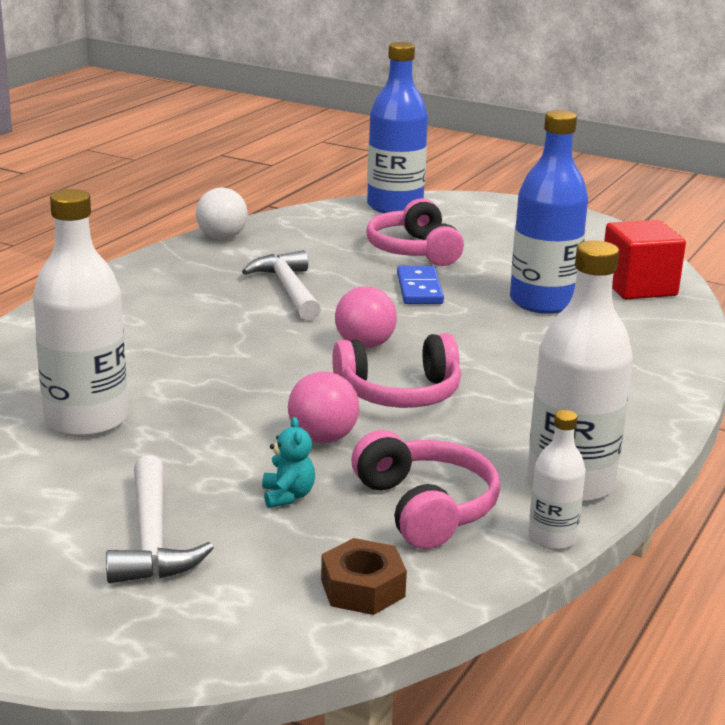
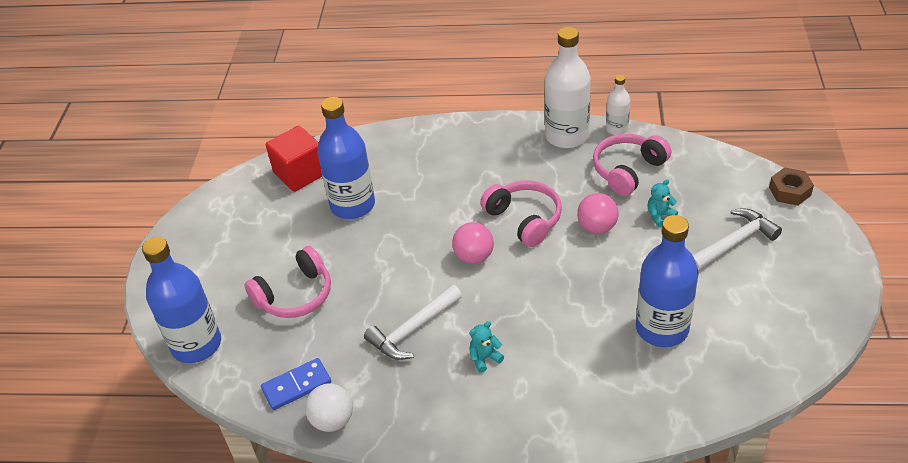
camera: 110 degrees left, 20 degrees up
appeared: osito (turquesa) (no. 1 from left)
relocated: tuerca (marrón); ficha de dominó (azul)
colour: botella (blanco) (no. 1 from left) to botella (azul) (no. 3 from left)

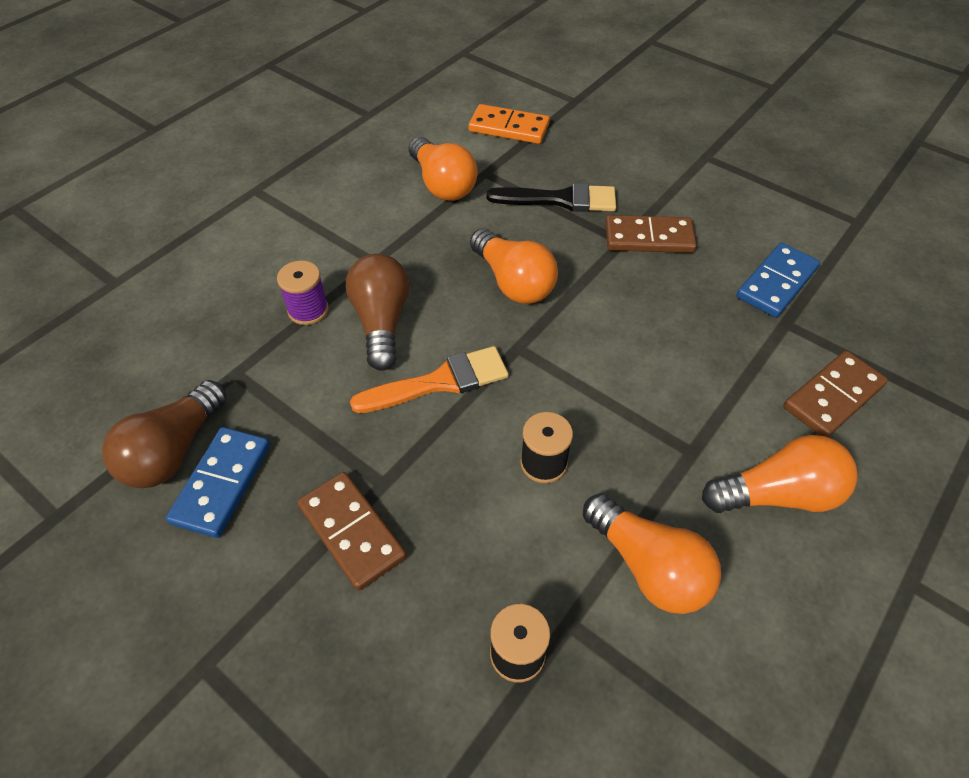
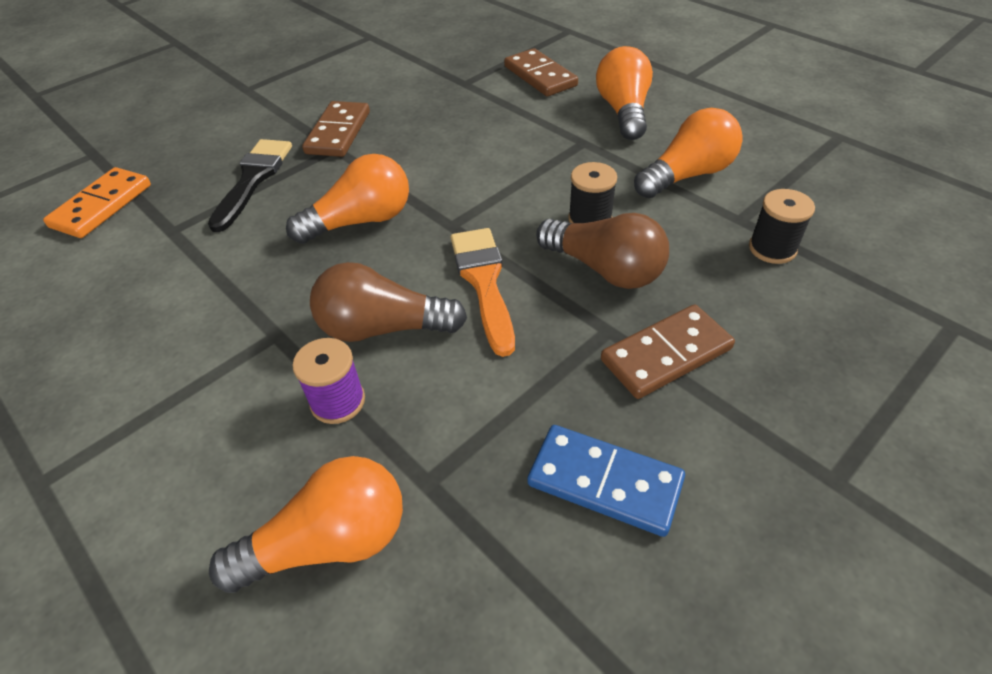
camera: 80 degrees left, 5 degrees down
missing: ficha de dominó (azul) (no. 2 from left)
relocated: bombilla (marrón) (no. 1 from left in the first image) to bombilla (marrón) (no. 2 from left); bombilla (naranja) (no. 1 from left)

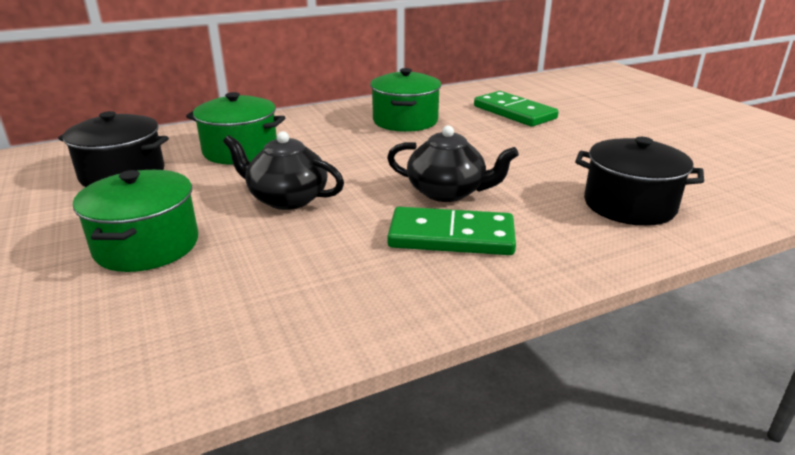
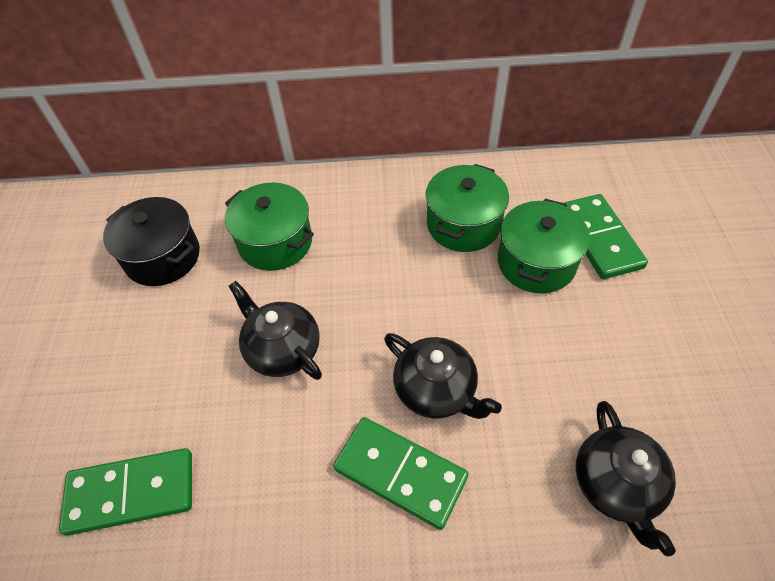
camera: 25 degrees right, 25 degrees up
appeared: ficha de dominó (verde) (no. 1 from left)
relocated: olla (verde) (no. 1 from left in the first image) to olla (verde) (no. 3 from left)
exchanged: olla (negro) (no. 2 from left) to tetera (negro) (no. 3 from left)

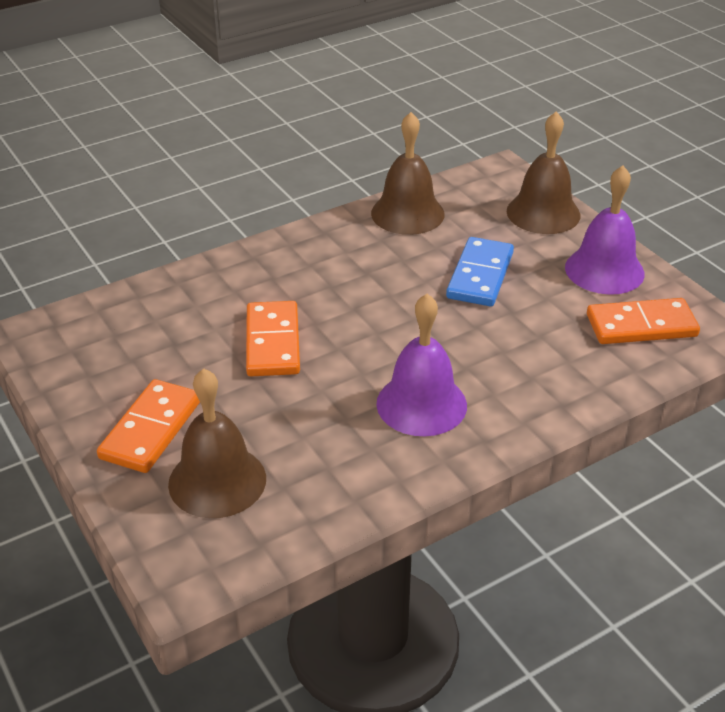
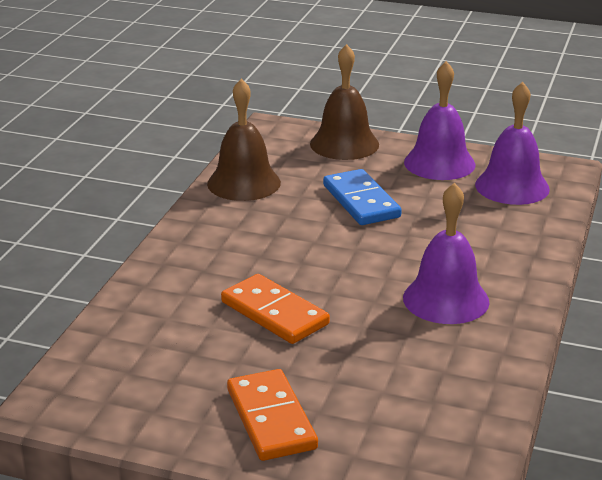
camera: 40 degrees left, 10 degrees down
missing: campana (marrón) (no. 1 from left)
exchanged: ficha de dominó (naranja) (no. 3 from left) to campana (morado) (no. 3 from left)

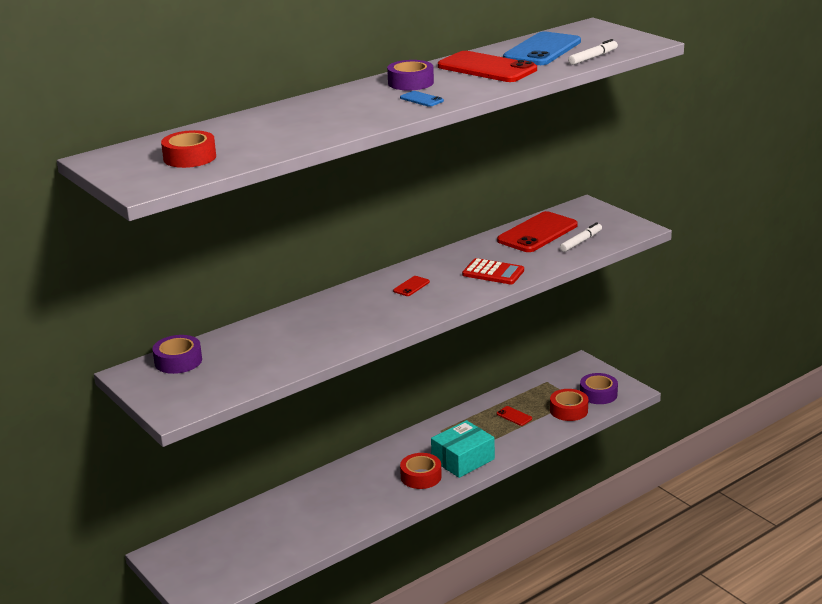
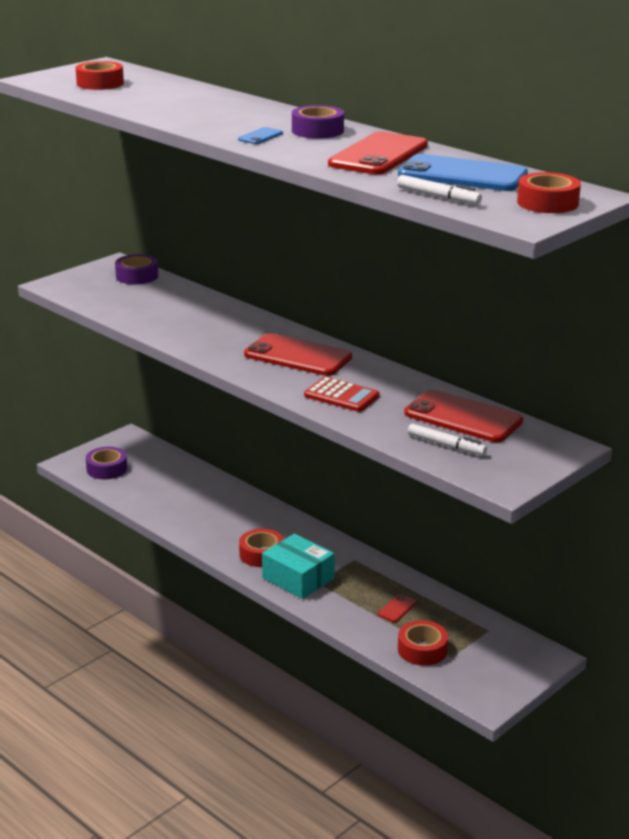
camera: 80 degrees right, 0 degrees up
appeared: cinta adhesiva (rojo) (no. 4 from left)
relocated: cinta adhesiva (morado) (no. 3 from left in the first image) to cinta adhesiva (morado) (no. 1 from left)
spun: calculadora (rojo) 75 degrees counterclockwise
size: móvil (rojo) (no. 1 from left) x2.35

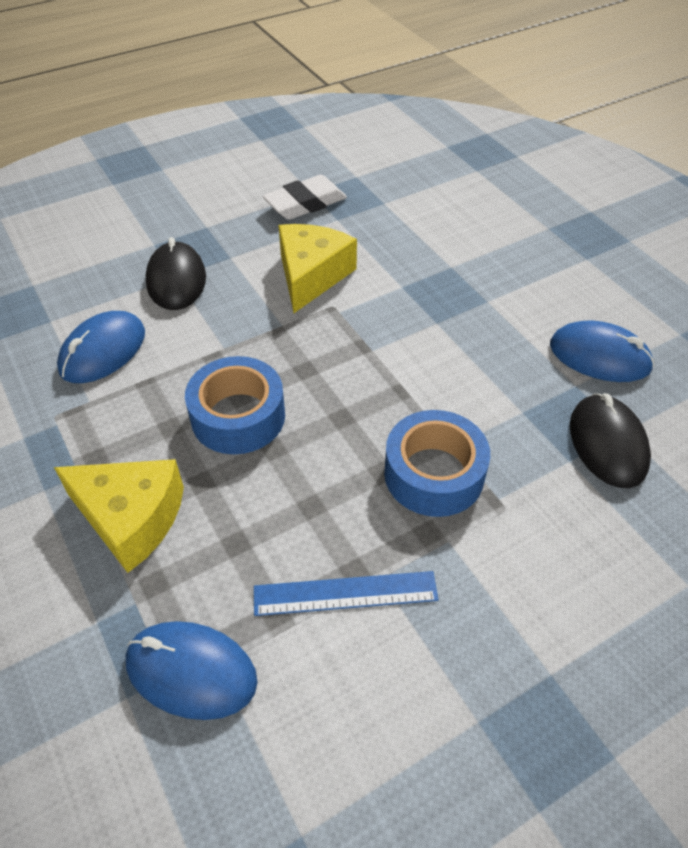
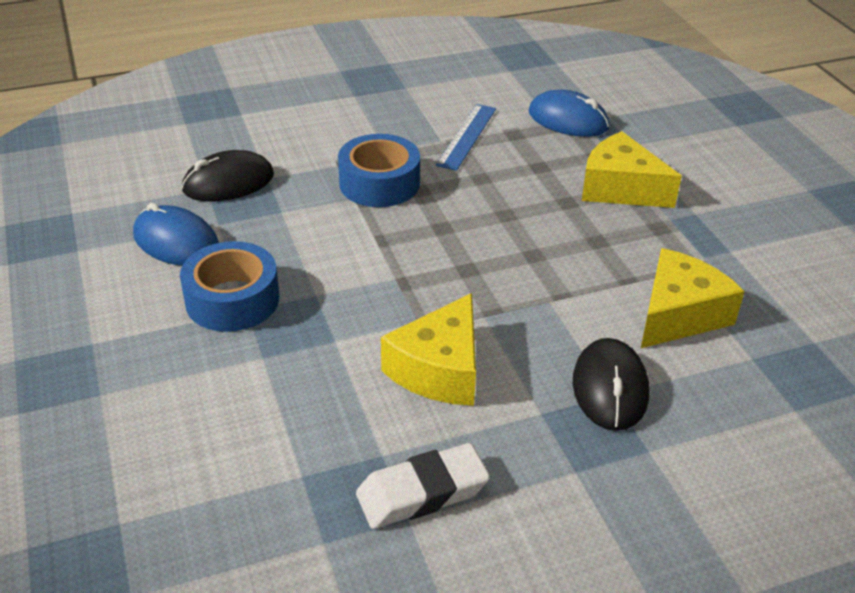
camera: 170 degrees left, 10 degrees down
relocated: cinta adhesiva (azul) (no. 1 from left)
exchanged: ratón (azul) (no. 1 from left) to queso (amarillo) (no. 3 from left)
spun: regla (azul) 75 degrees counterclockwise; ratón (negro) (no. 2 from left in the first image) 60 degrees clockwise

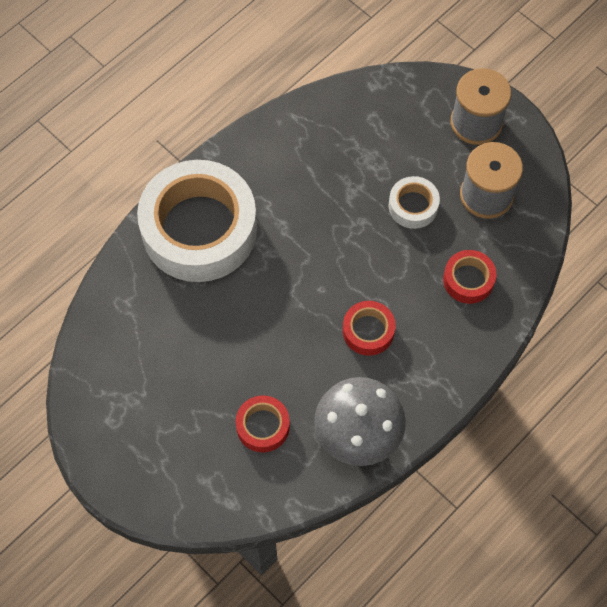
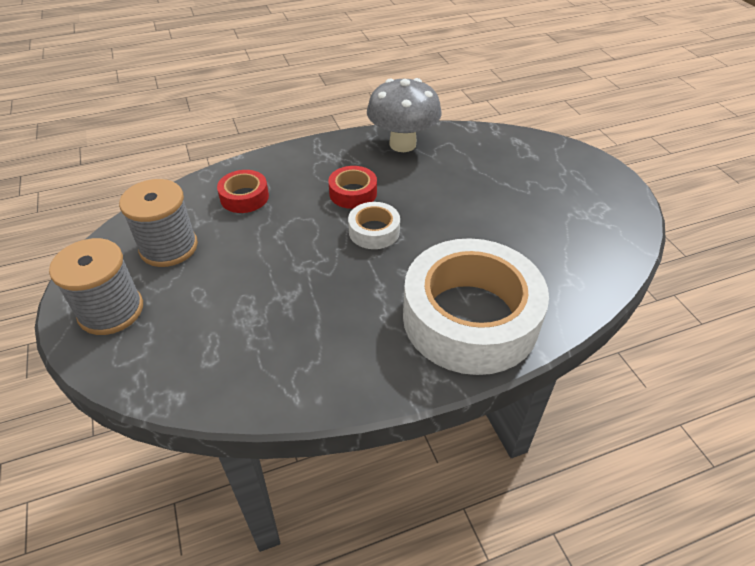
camera: 155 degrees left, 20 degrees down
missing: cinta adhesiva (rojo) (no. 1 from left)
relocated: cinta adhesiva (blanco) (no. 2 from left in the first image) to cinta adhesiva (blanco) (no. 1 from left)

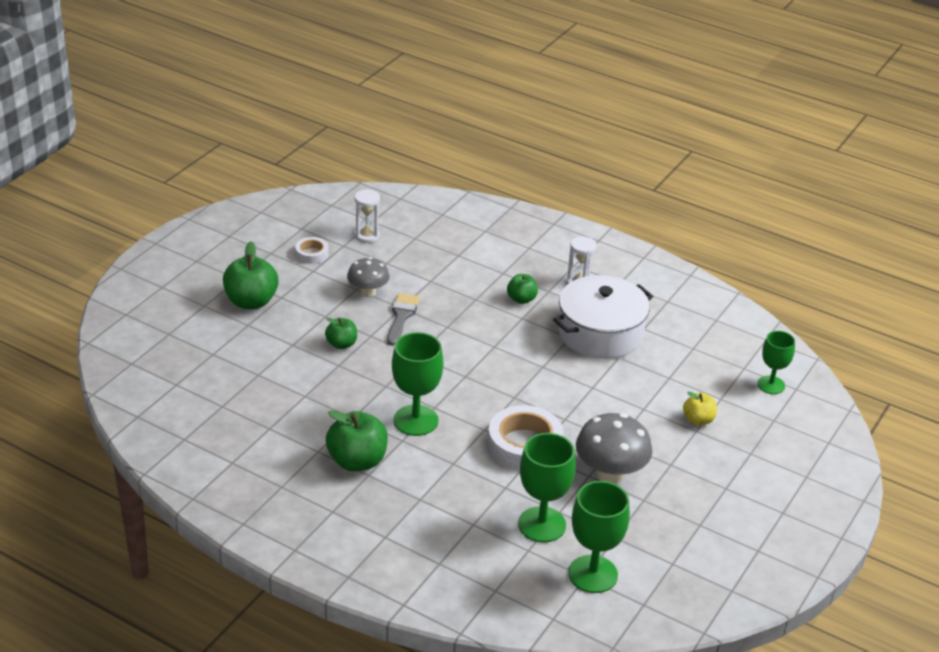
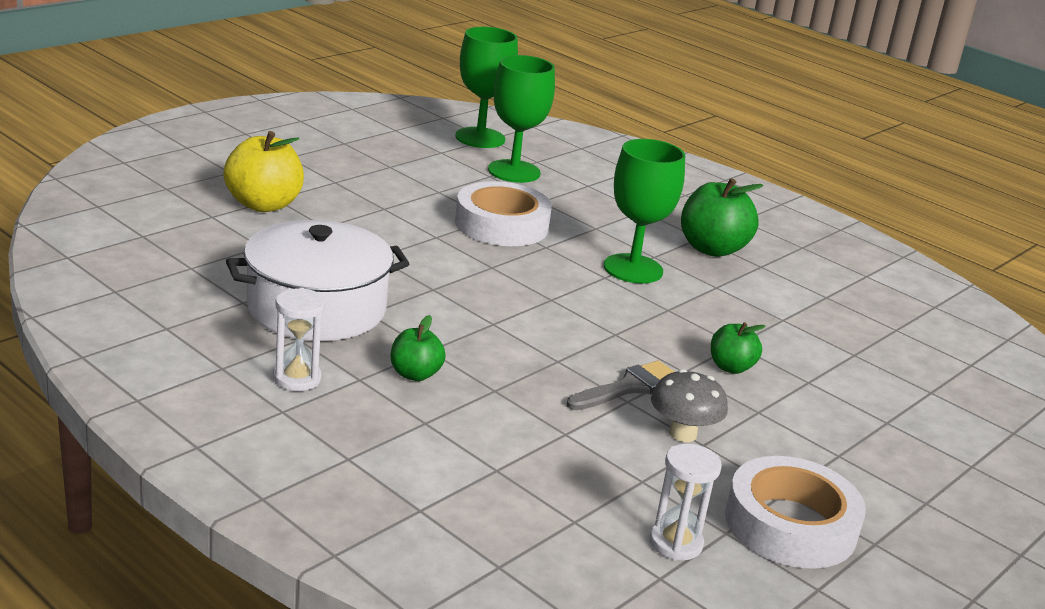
camera: 170 degrees left, 10 degrees down
missing: manzana (verde) (no. 1 from left); seta (gris) (no. 2 from left); copa (verde) (no. 4 from left)
spun: pincel (gris) 150 degrees counterclockwise
size: cinta adhesiva (blanco) (no. 1 from left in the first image) x1.96; manzana (amarillo) x1.75

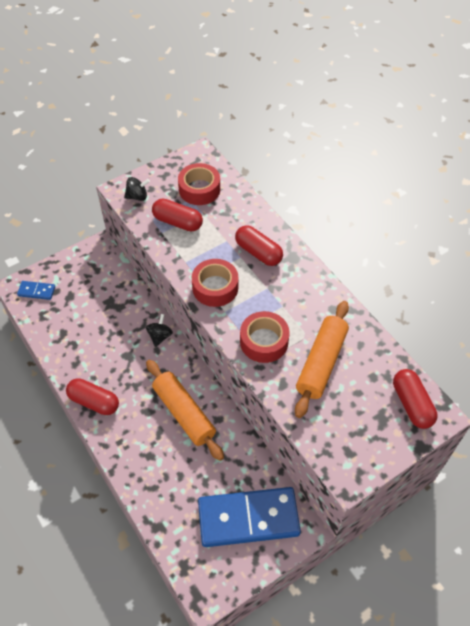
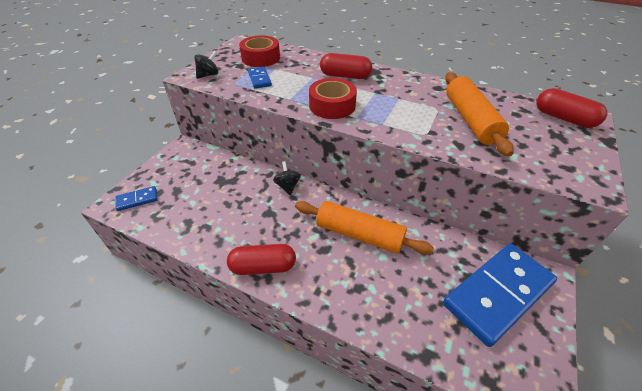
camera: 30 degrees left, 10 degrees down
missing: cinta adhesiva (rojo) (no. 3 from left)
exchanged: cápsula (rojo) (no. 2 from left) to ficha de dominó (azul) (no. 2 from left)

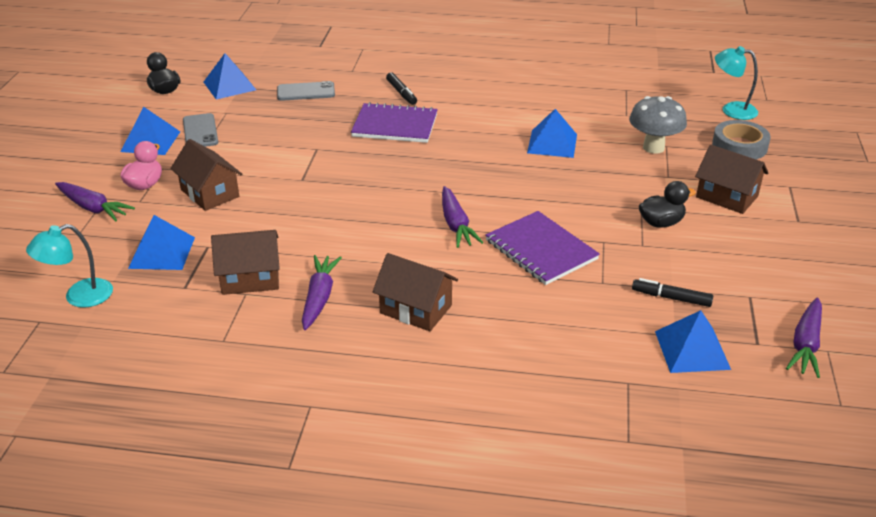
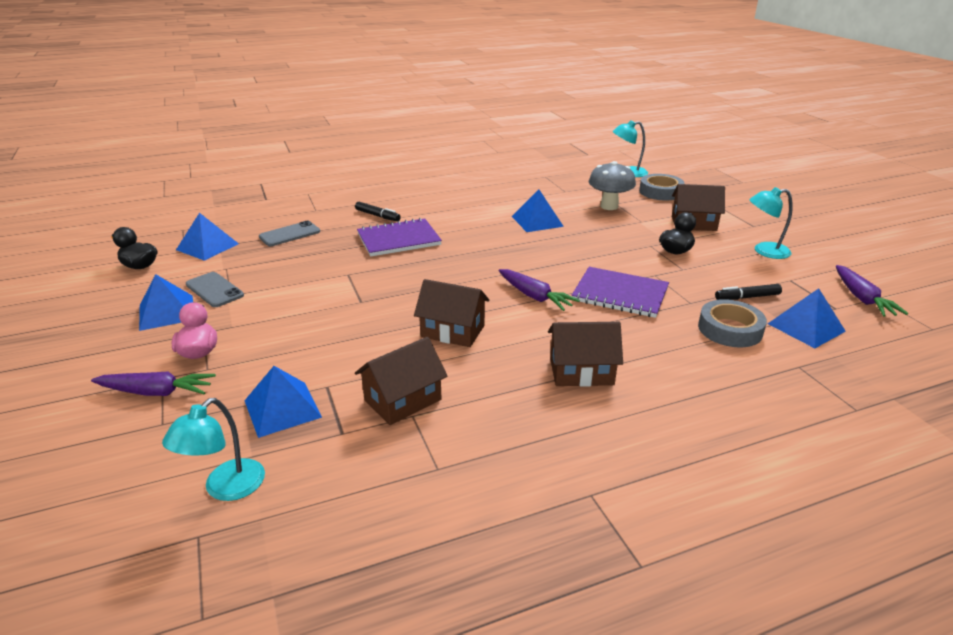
camera: 30 degrees left, 5 degrees down
missing: zanahoria (morado) (no. 2 from left)
appeared: cinta adhesiva (gris) (no. 2 from left); lámpara (turquesa) (no. 3 from left)
relocated: casa (marrón) (no. 1 from left in the first image) to casa (marrón) (no. 2 from left)

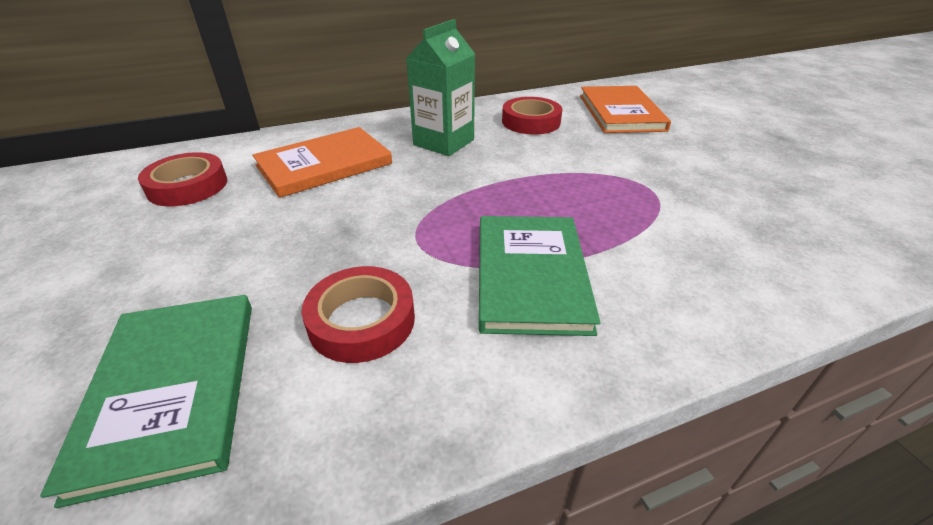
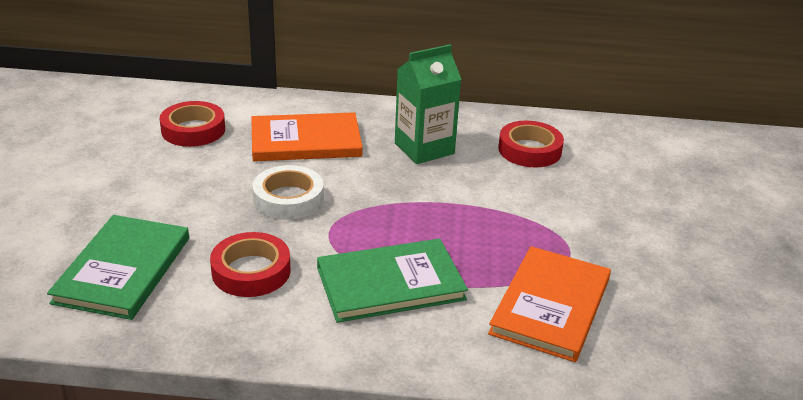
camera: 25 degrees right, 5 degrees down
appeared: cinta adhesiva (blanco)
relocated: libro (naranja) (no. 2 from left)
spun: libro (verde) (no. 2 from left) 45 degrees clockwise

